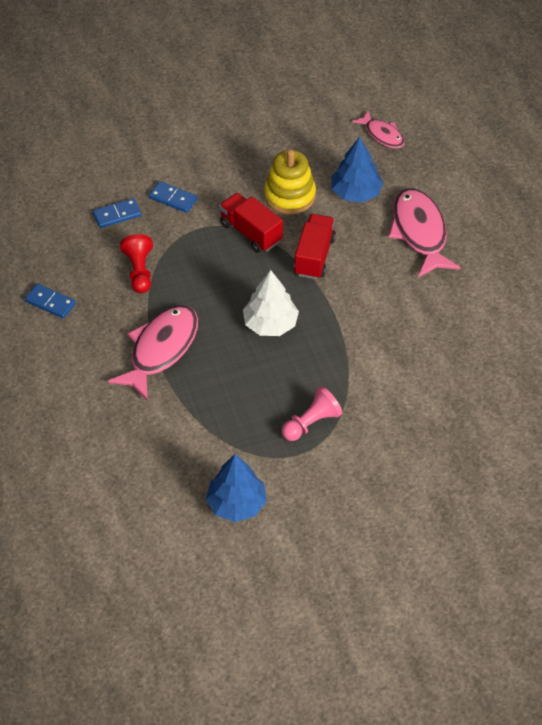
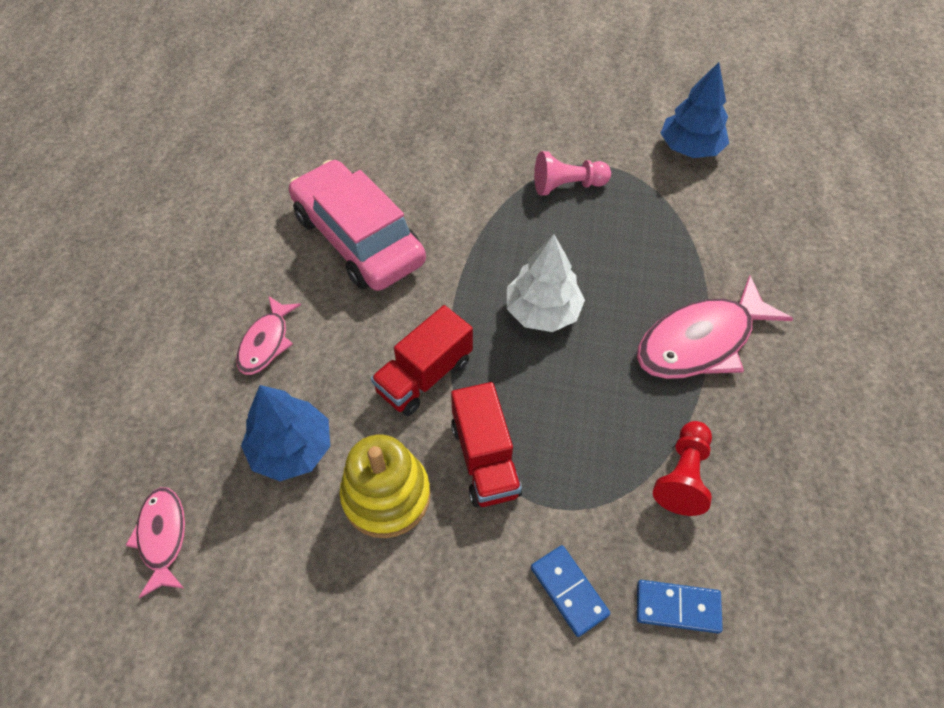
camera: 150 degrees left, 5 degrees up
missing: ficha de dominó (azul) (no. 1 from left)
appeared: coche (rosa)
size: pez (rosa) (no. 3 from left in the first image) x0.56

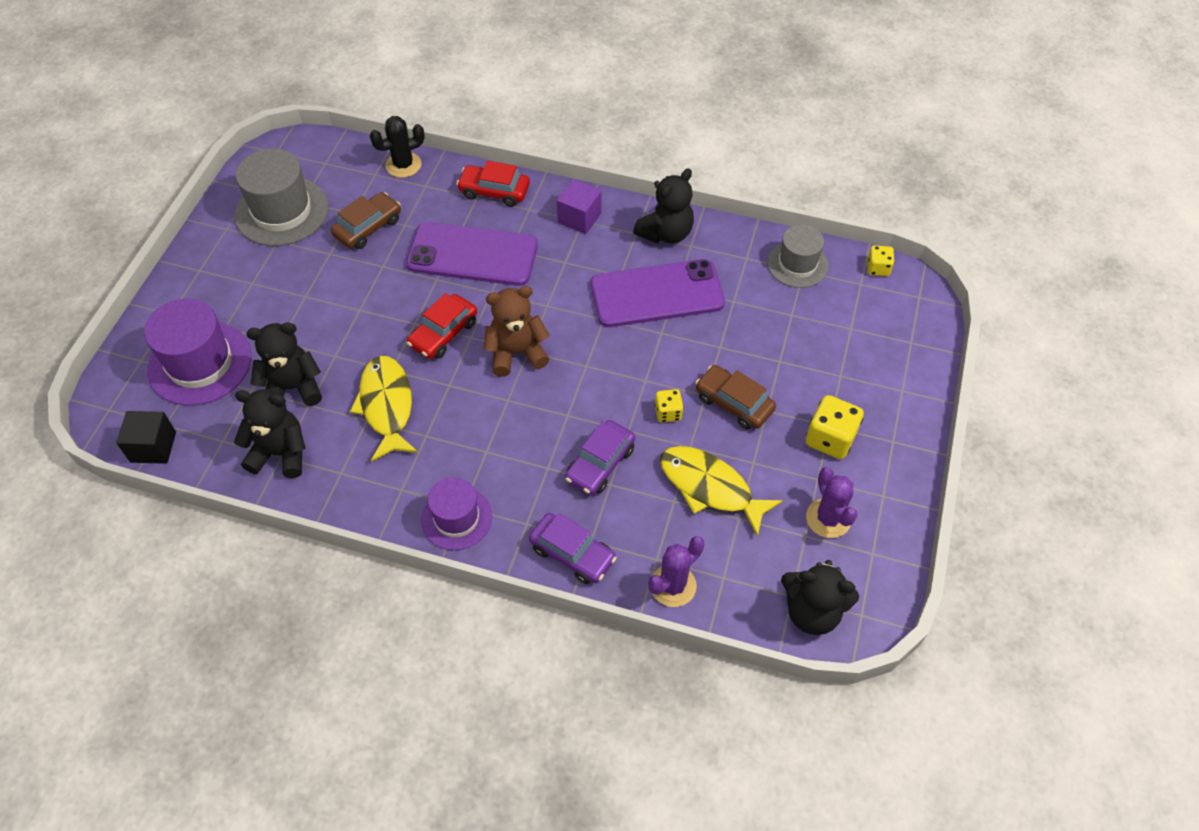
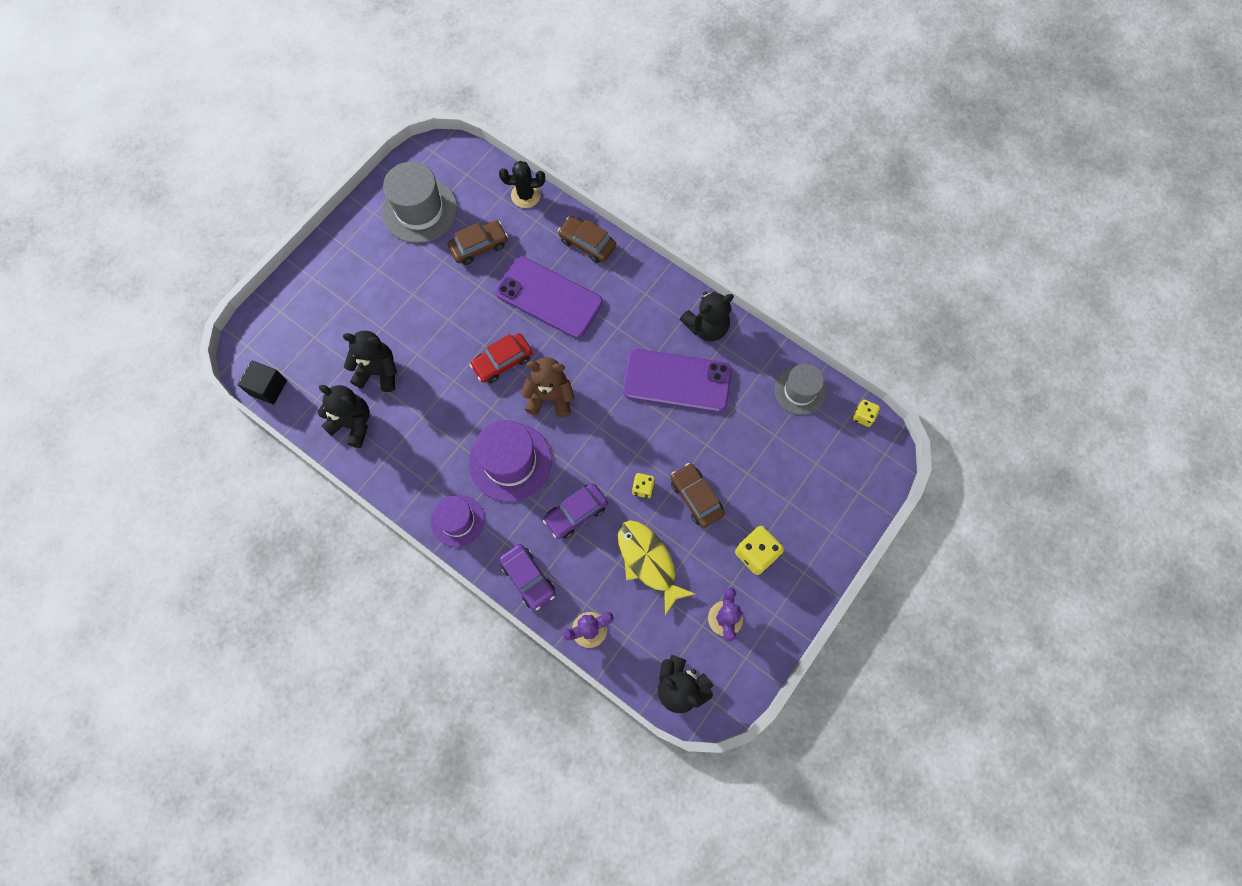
camera: 20 degrees right, 15 degrees up
missing: pez (amarillo) (no. 1 from left); cubo (morado)
relocated: sombrero (morado) (no. 1 from left in the first image) to sombrero (morado) (no. 2 from left)
colour: coche (rojo) (no. 2 from left) to coche (marrón) (no. 2 from left)

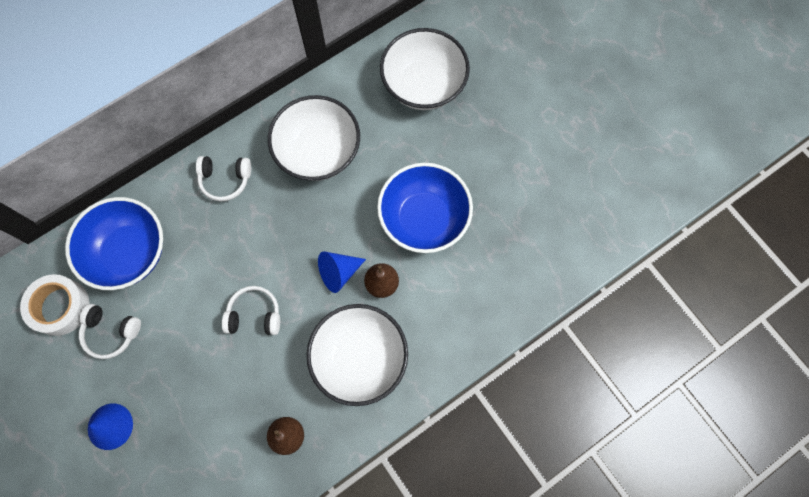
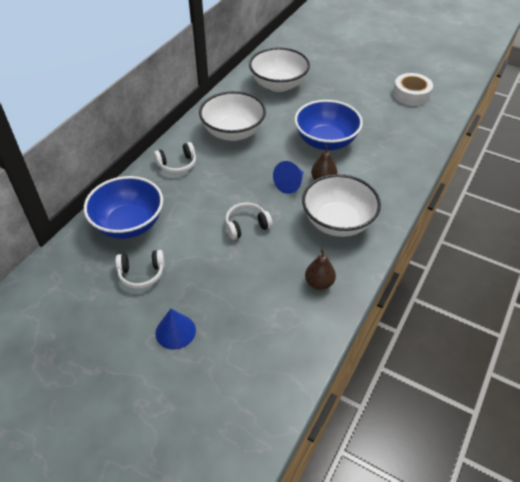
camera: 25 degrees left, 25 degrees down
relocated: cinta adhesiva (blanco)

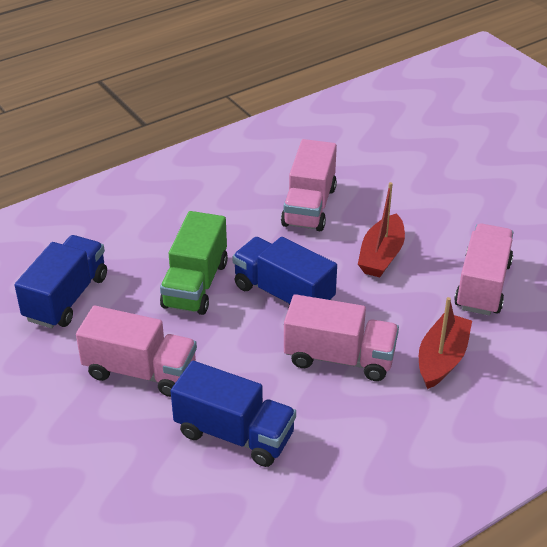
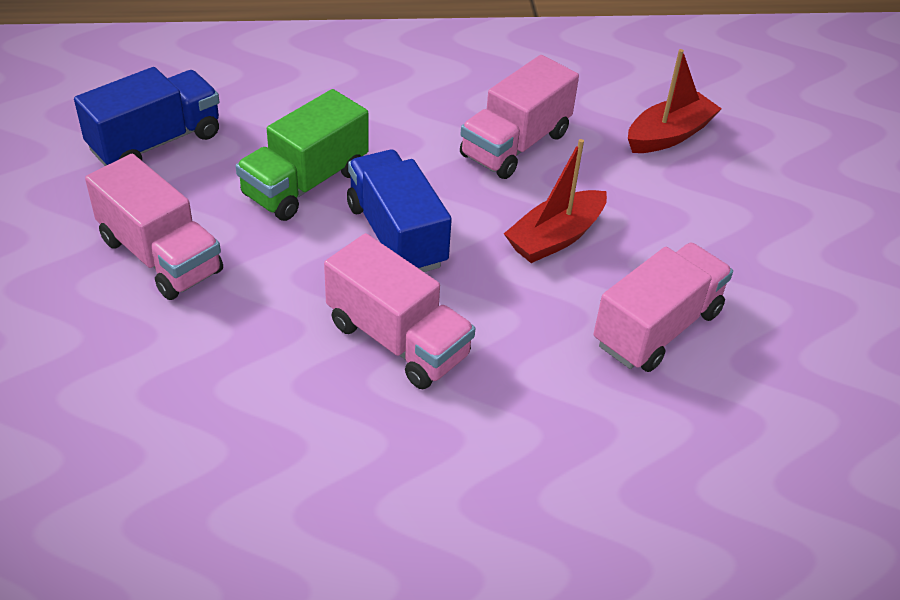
camera: 25 degrees right, 5 degrees up
missing: camión (azul) (no. 2 from left)
relocated: barco (rojo) (no. 2 from left)

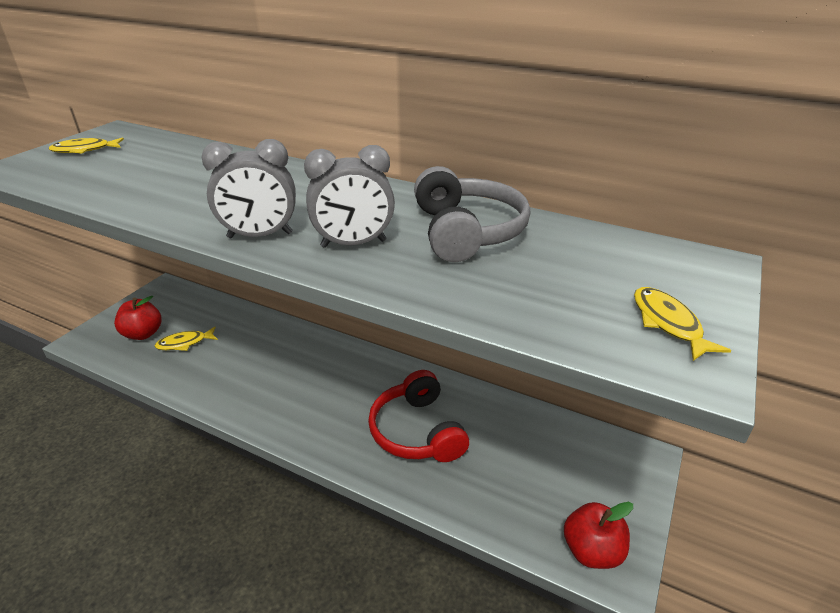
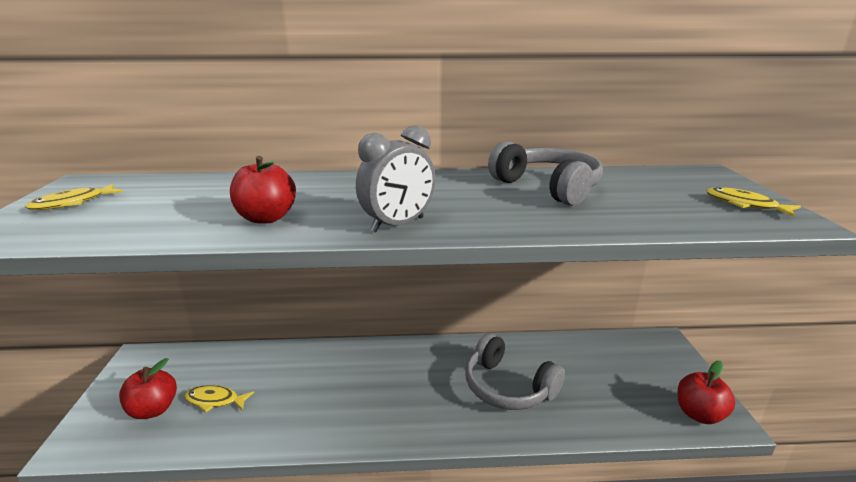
camera: 30 degrees left, 10 degrees down
missing: despertador (gris) (no. 2 from left)
appeared: manzana (rojo) (no. 2 from left)
colour: auriculares (rojo) to auriculares (gris) (no. 1 from left)
spun: pez (amarillo) (no. 2 from left) 60 degrees clockwise

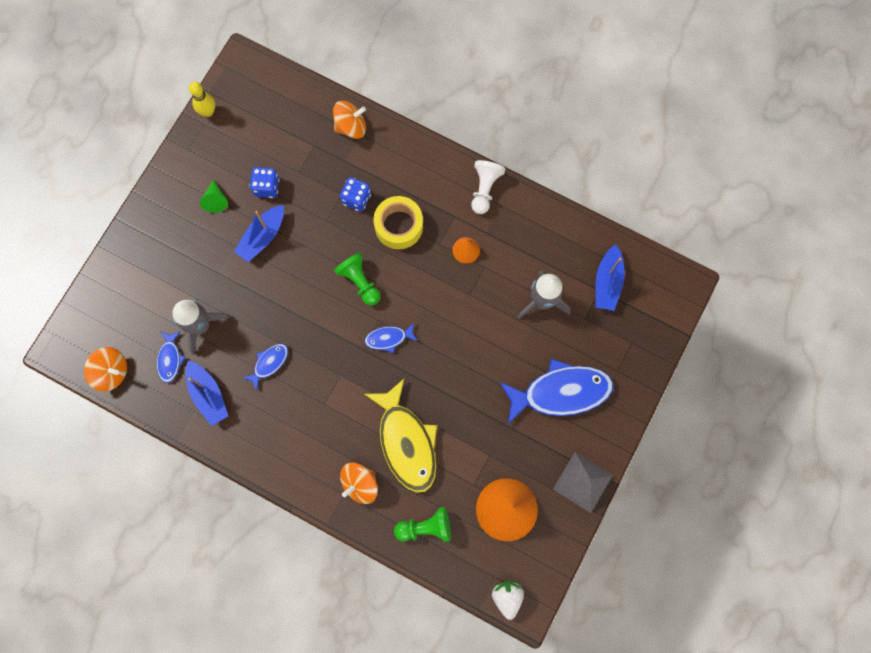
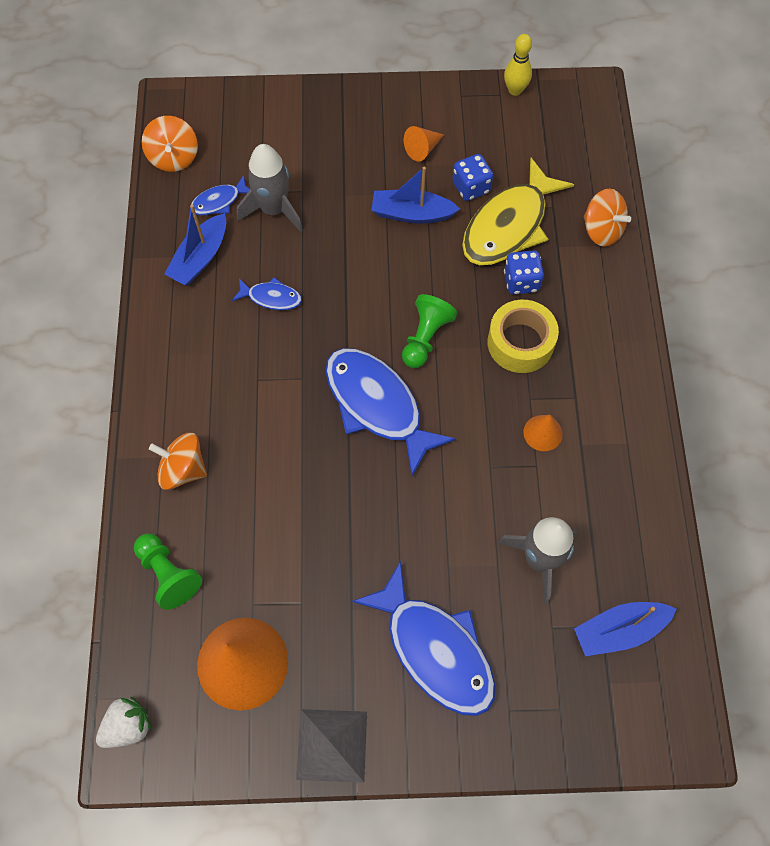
camera: 60 degrees right, 10 degrees down
missing: peón (blanco)
relocated: pez (amarillo)
colour: cono (verde) to cono (naranja) (no. 2 from left)
size: pez (azul) (no. 3 from left) x2.10

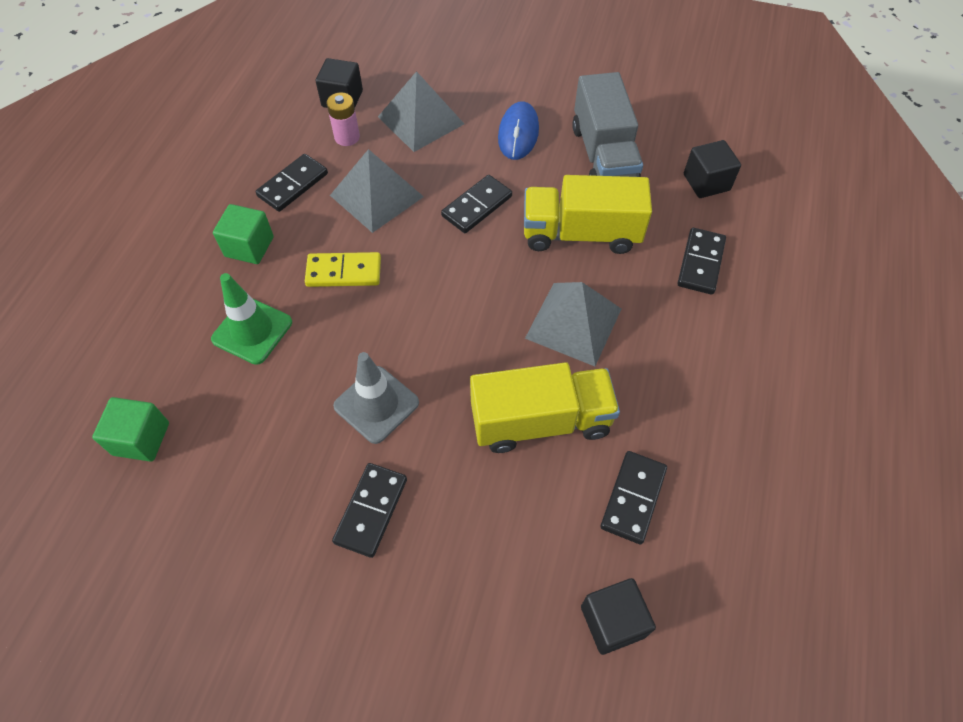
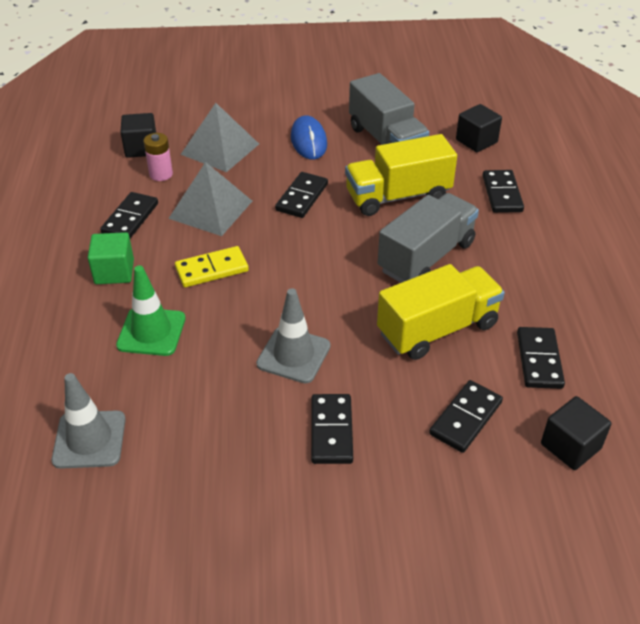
camera: 20 degrees left, 15 degrees down
appeared: ficha de dominó (negro) (no. 4 from left)
exchanged: cubo (verde) (no. 1 from left) to cono de tráfico (gris) (no. 1 from left); pirámide (gris) (no. 3 from left) to camión (gris) (no. 2 from left)

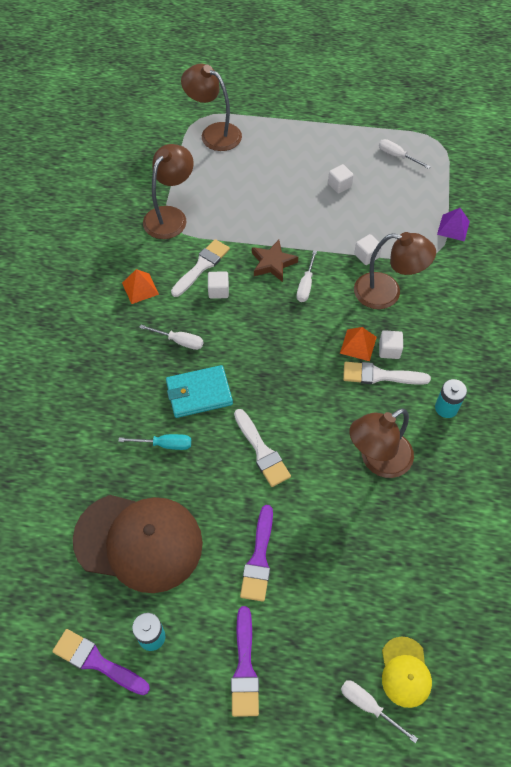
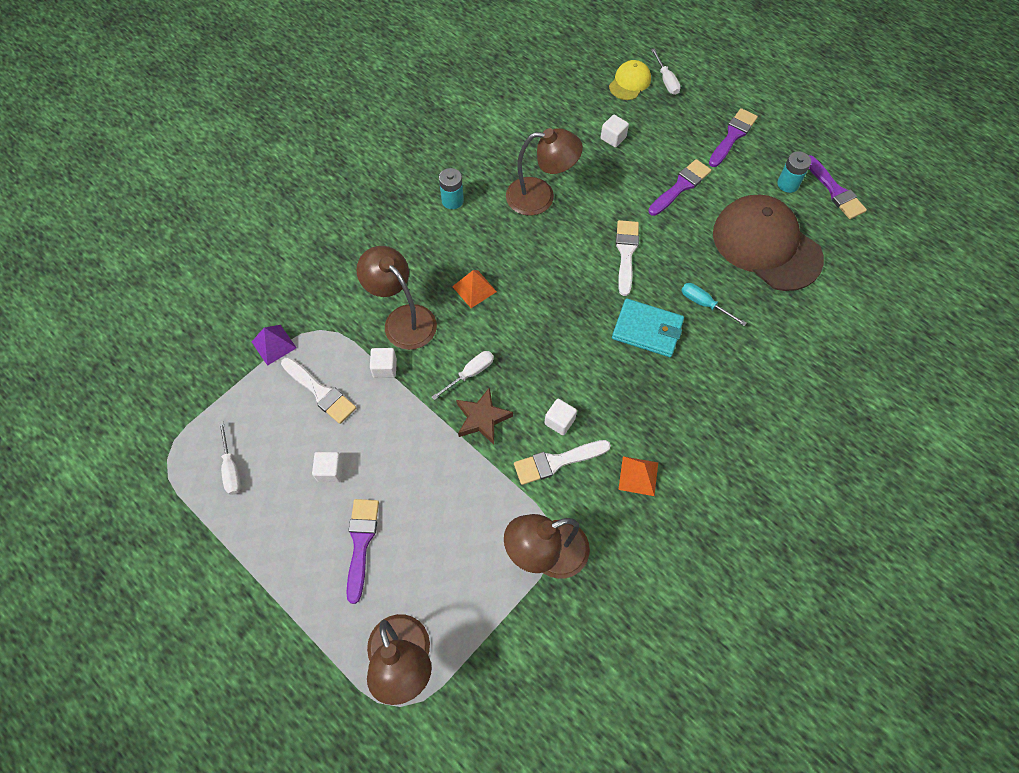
camera: 145 degrees left, 5 degrees up
missing: destornillador (blanco) (no. 1 from left)
appeared: pincel (morado) (no. 1 from left)
relocated: pincel (blanco) (no. 3 from left in the first image) to pincel (blanco) (no. 1 from left); cubo (blanco) (no. 4 from left)

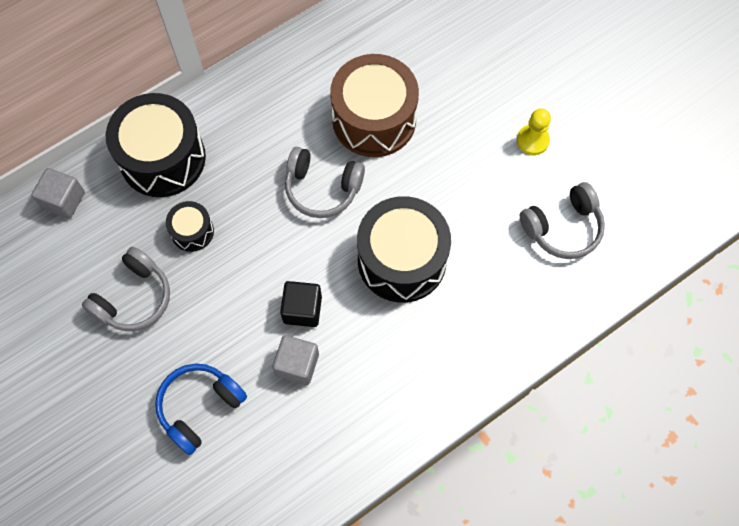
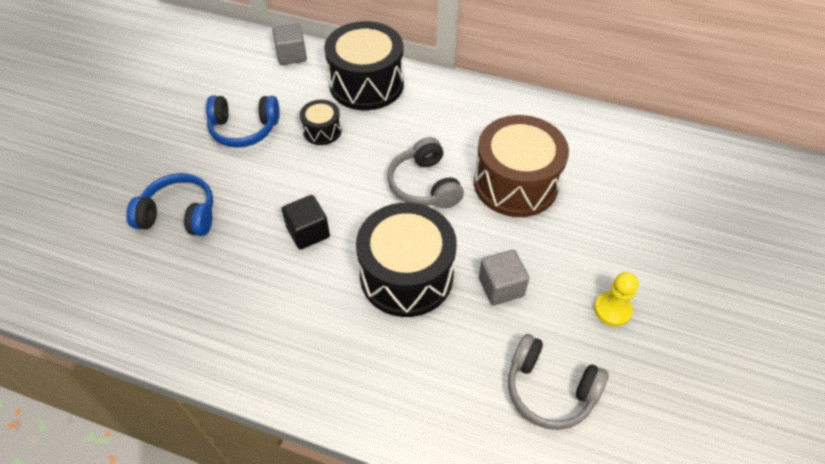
camera: 55 degrees right, 15 degrees down
relocated: cubo (gris) (no. 2 from left)
colour: auriculares (gris) (no. 1 from left) to auriculares (azul) (no. 2 from left)

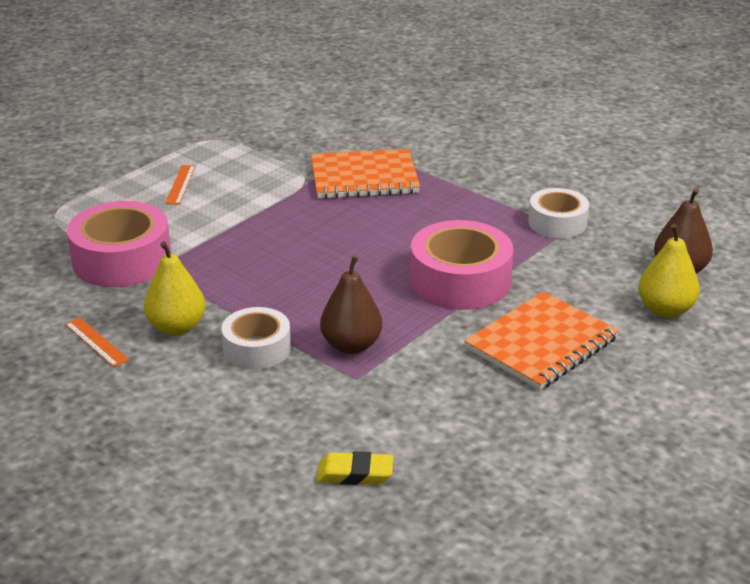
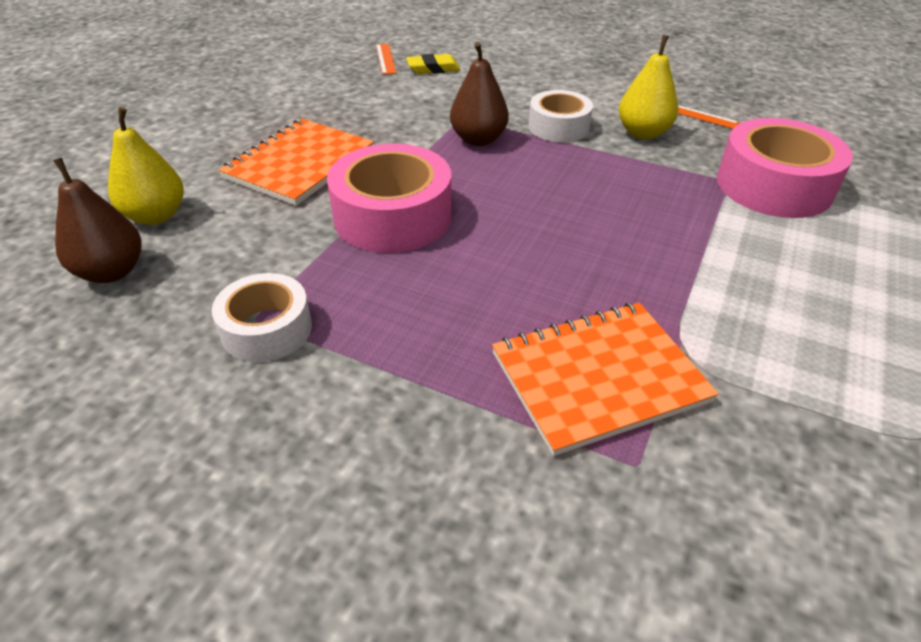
camera: 165 degrees right, 10 degrees up
relocated: regla (naranja) (no. 2 from left in the first image) to regla (naranja) (no. 1 from left)

